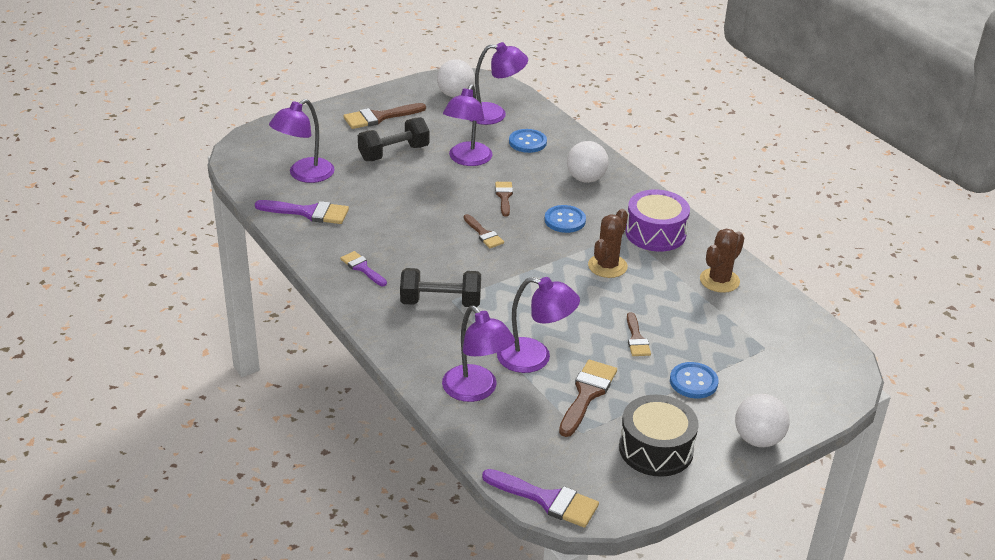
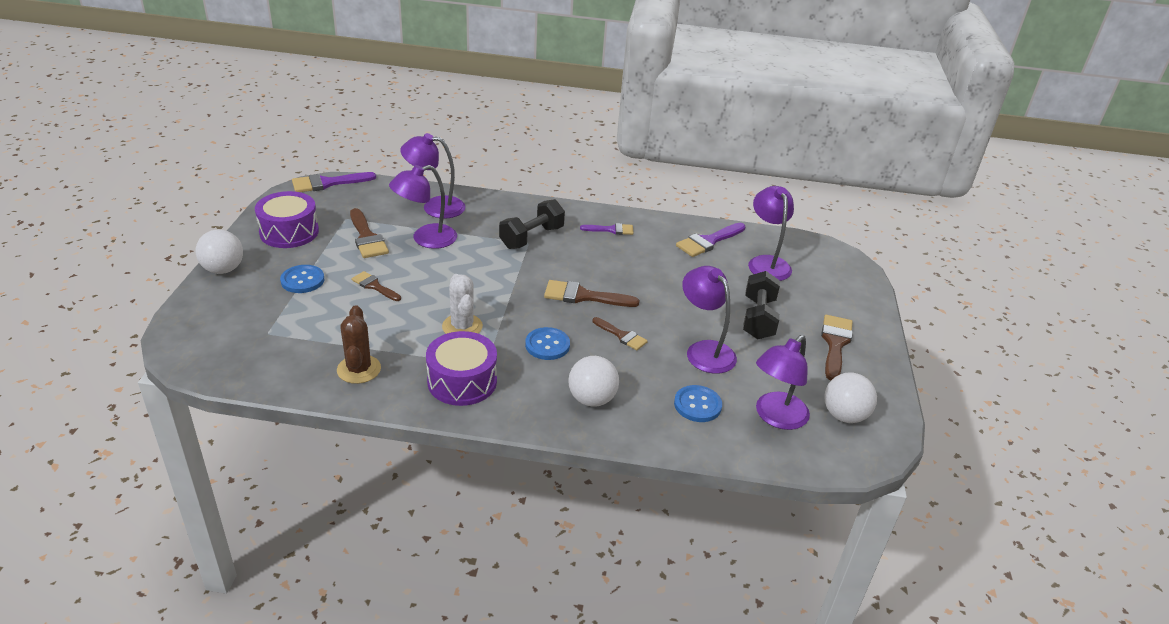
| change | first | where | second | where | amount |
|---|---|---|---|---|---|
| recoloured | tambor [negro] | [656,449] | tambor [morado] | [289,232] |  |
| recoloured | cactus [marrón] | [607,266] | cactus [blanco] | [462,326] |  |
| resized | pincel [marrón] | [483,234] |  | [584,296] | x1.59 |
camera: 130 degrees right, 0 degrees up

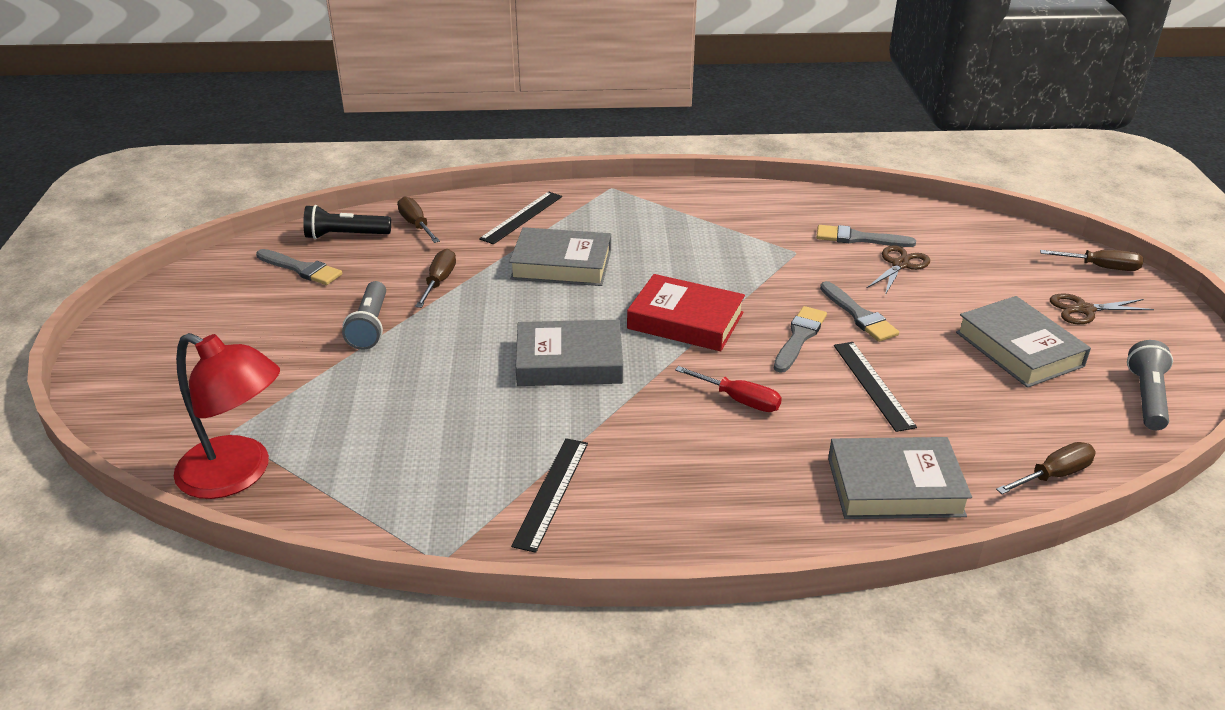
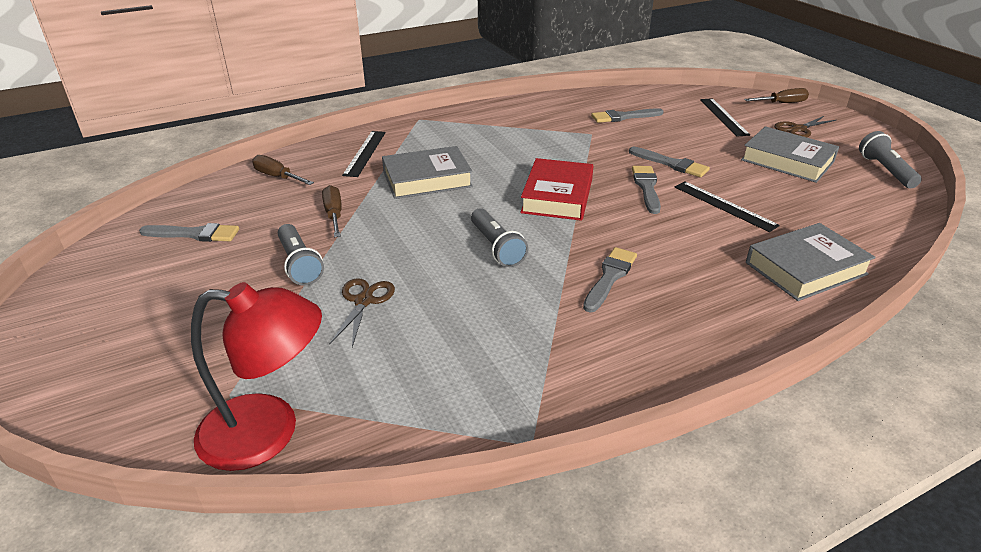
| change | first | where | second | where | amount |
|---|---|---|---|---|---|
| moved | tijeras [marrón] | [900,265] |  | [364,301] |  |
| replaced | libro [gris] | [569,362] | lámpara de mano [gris] | [496,247] |  |
| turned | libro [rojo] | [685,321] |  | [557,196] | 75 degrees counterclockwise |
| added |  |  | pincel [gris] | [610,277] |  |
| moved | regla [negro] | [551,492] |  | [723,117] |  |
| removed | lámpara de mano [negro] | [345,236] |  |  |  |
| removed | destornillador [rojo] | [738,400] |  |  |  |
| removed | destornillador [marrón] | [1053,475] |  |  |  |
camera: 25 degrees left, 0 degrees up

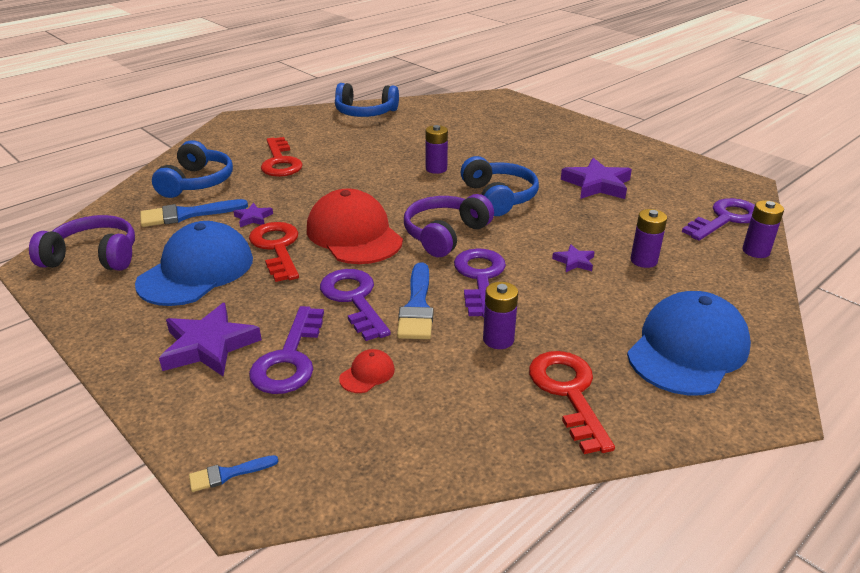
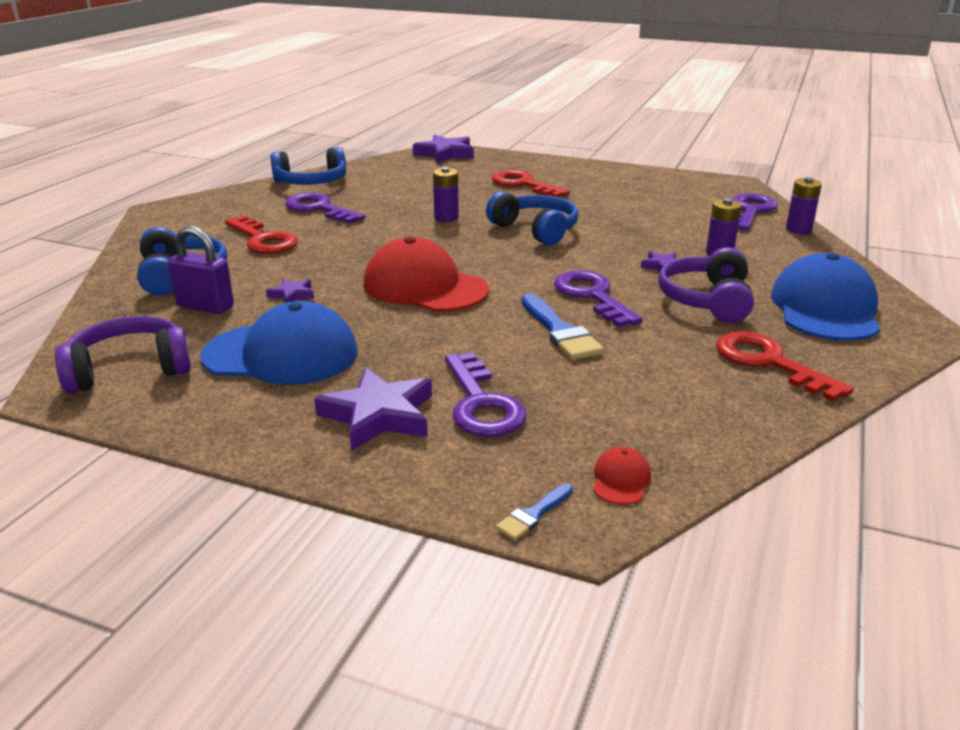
| change | first | where | second | where | amount |
|---|---|---|---|---|---|
| replaced | pincel [azul] | [187,214] | candado [morado] | [205,307] |  |
| turned | gorra [azul] | [196,271] |  | [281,354] | 90 degrees clockwise |
| moved | llave [morado] | [354,299] |  | [319,209] |  |
| moved | estrella [morado] | [597,184] |  | [445,154] |  |
| moved | llave [rojo] | [277,248] |  | [523,185] |  |
| moved | gorra [rojo] | [367,374] |  | [621,480] |  |
| moved | auriculares [morado] | [445,234] |  | [707,300] |  |
| removed | pila [morado] | [498,339] |  |  |  |
camera: 25 degrees left, 5 degrees down

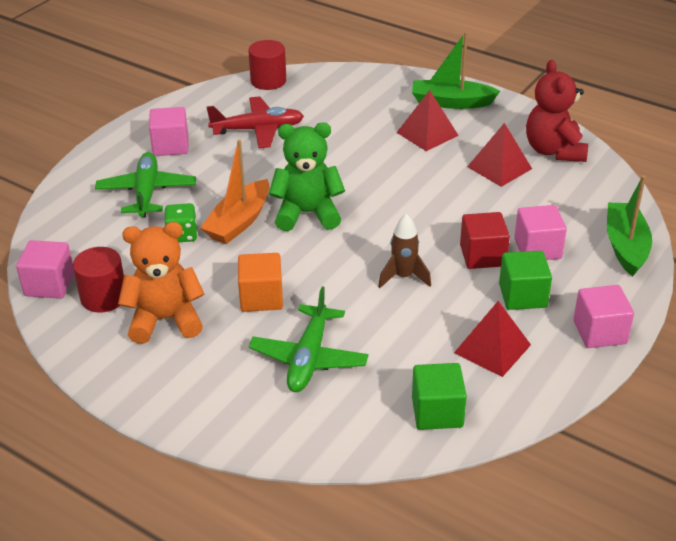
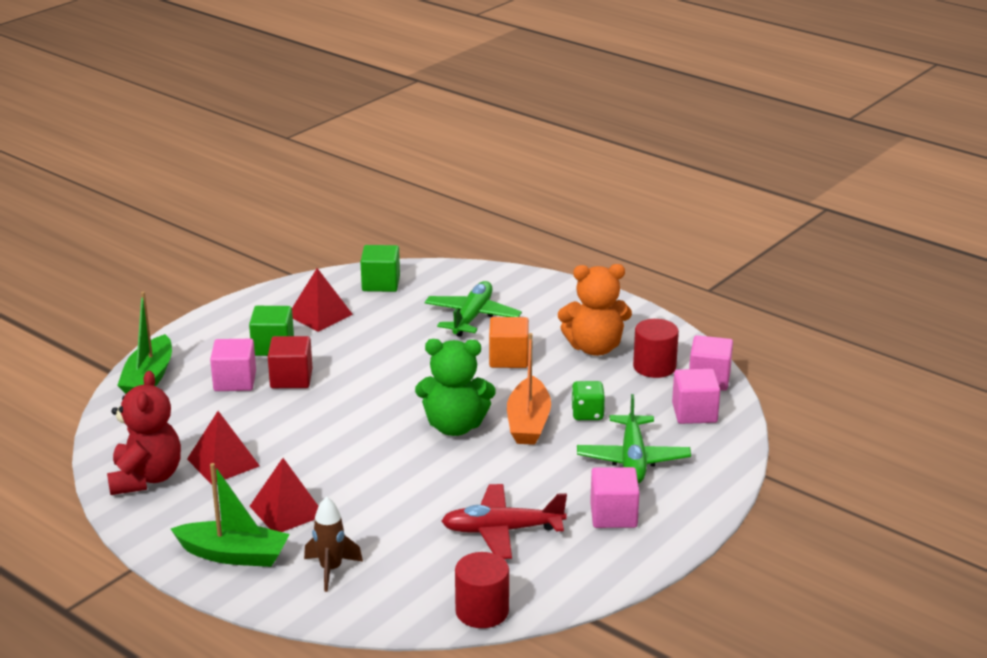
| change | first | where | second | where | amount |
|---|---|---|---|---|---|
| moved | cohete [marrón] | [403,277] |  | [331,570] |  |
| turned | barco [naranja] | [239,222] |  | [528,423] | 150 degrees clockwise |
| moved | cubo [rosa] | [599,332] |  | [694,413] |  |
camera: 175 degrees left, 10 degrees down

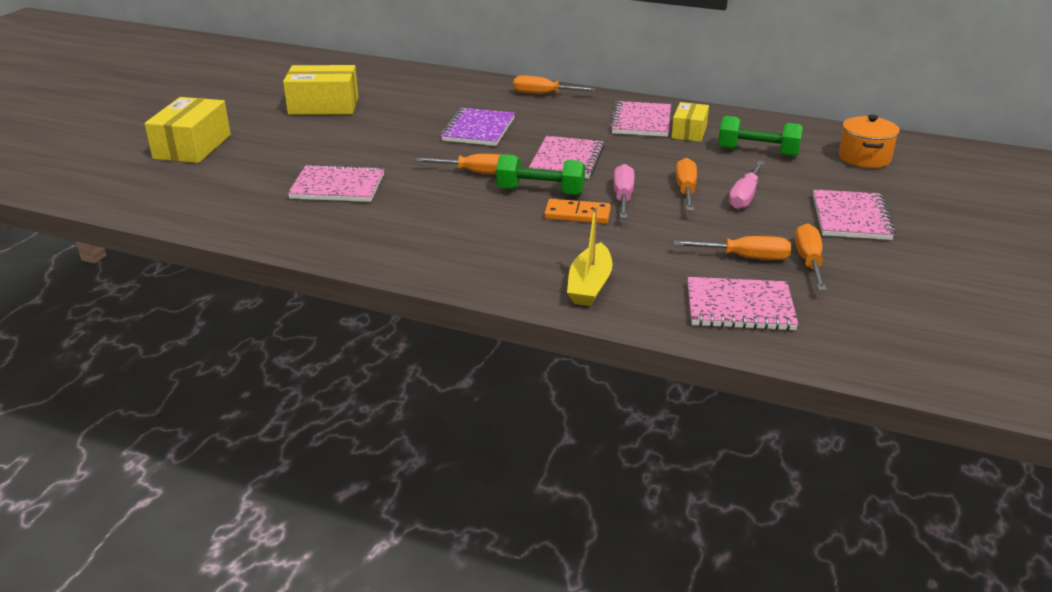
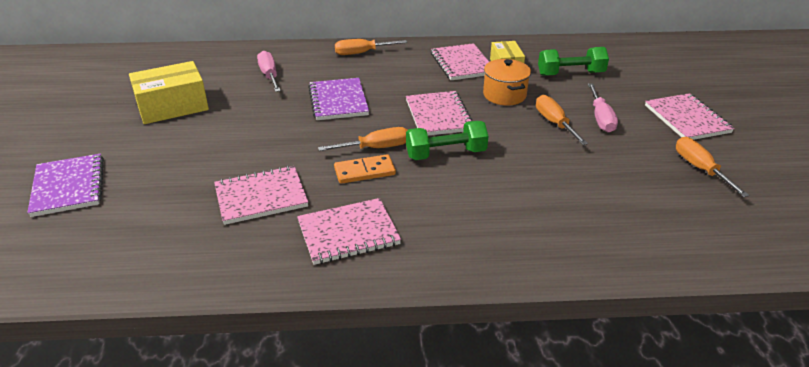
| change | first | where | second | where | amount |
|---|---|---|---|---|---|
| replaced | caja [amarillo] | [192,147] | cuaderno [morado] | [68,187] |  |
| moved | destornillador [rosa] | [623,197] |  | [269,75] |  |
| moved | cuaderno [rosa] | [739,307] |  | [348,233] |  |
| moved | ficha de dominó [naranja] | [577,214] |  | [364,171] |  |
| moved | olla [naranja] | [864,158] |  | [504,95] |  |
| removed | barco [amarillo] | [589,285] |  |  |  |
| removed | destornillador [naranja] | [745,258] |  |  |  |
camera: 25 degrees left, 5 degrees up

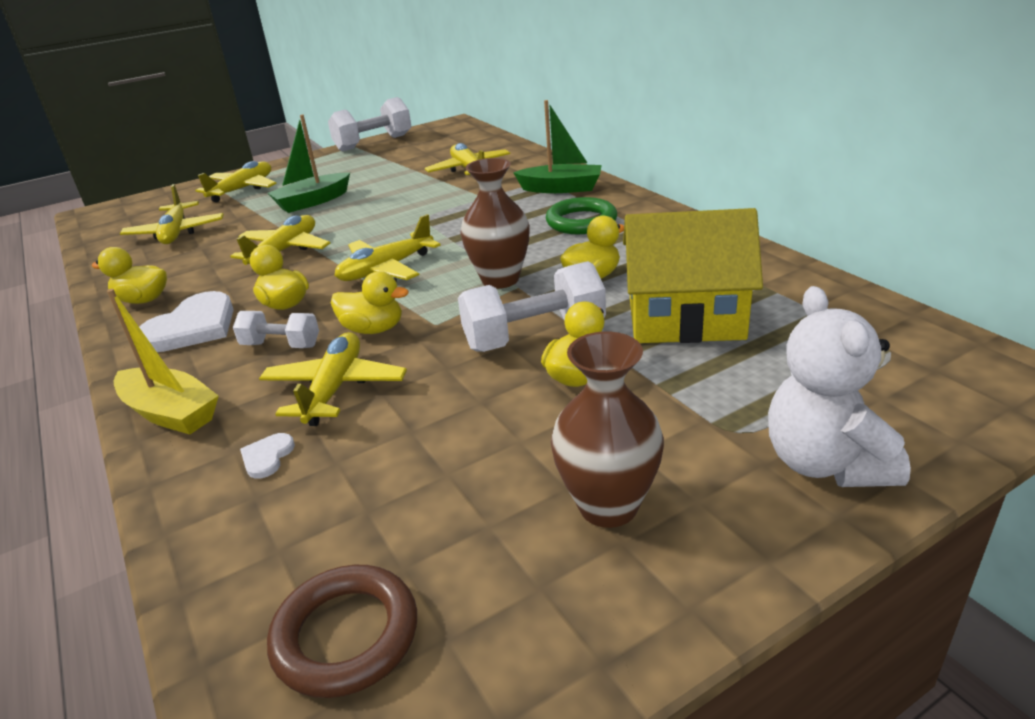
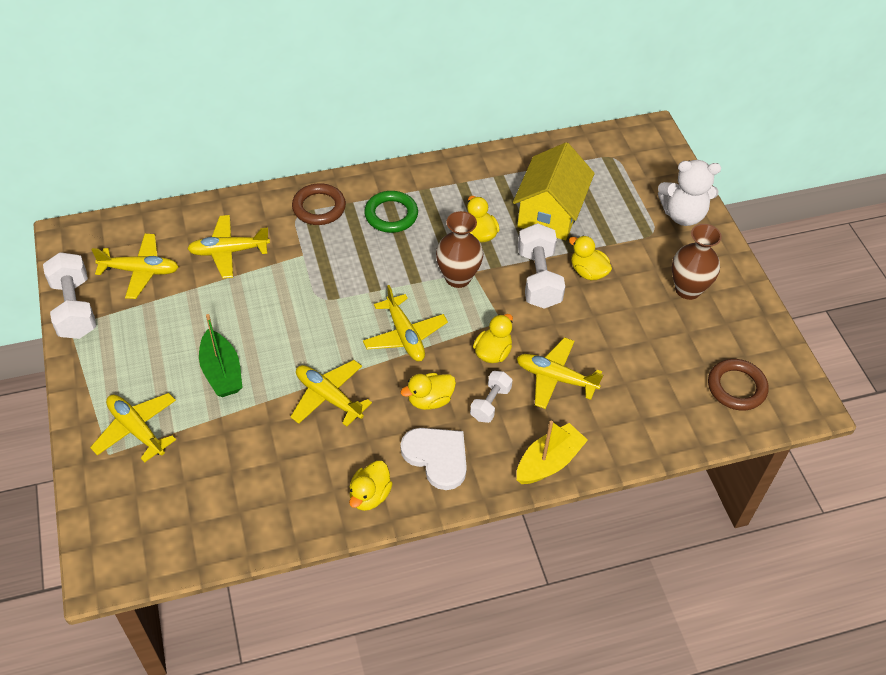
| change | first | where | second | where | amount |
|---|---|---|---|---|---|
| moved | avión [amarillo] | [176,233] |  | [140,271] |  |
| replaced | barco [verde] | [561,188] | anillo [marrón] | [319,207] |  |
| removed | corazón [blanco] | [267,457] |  |  |  |
camera: 80 degrees left, 20 degrees up

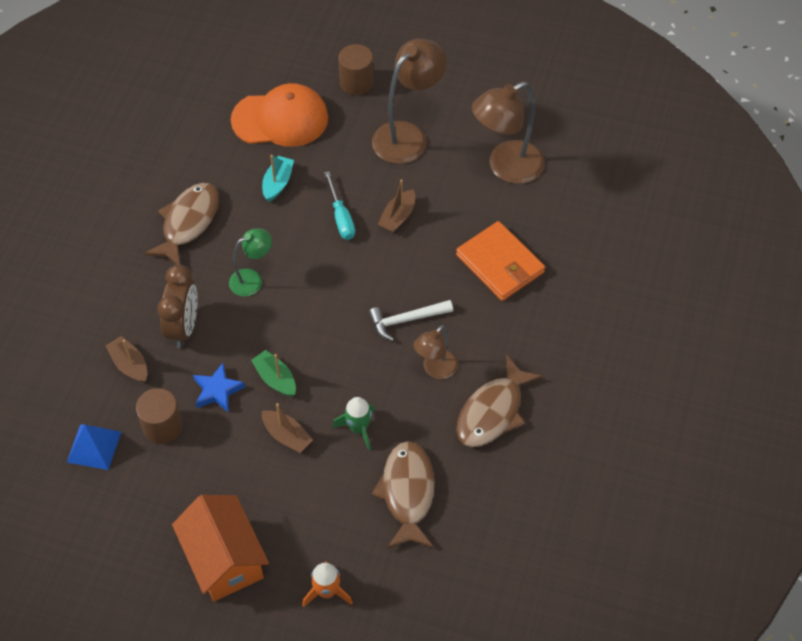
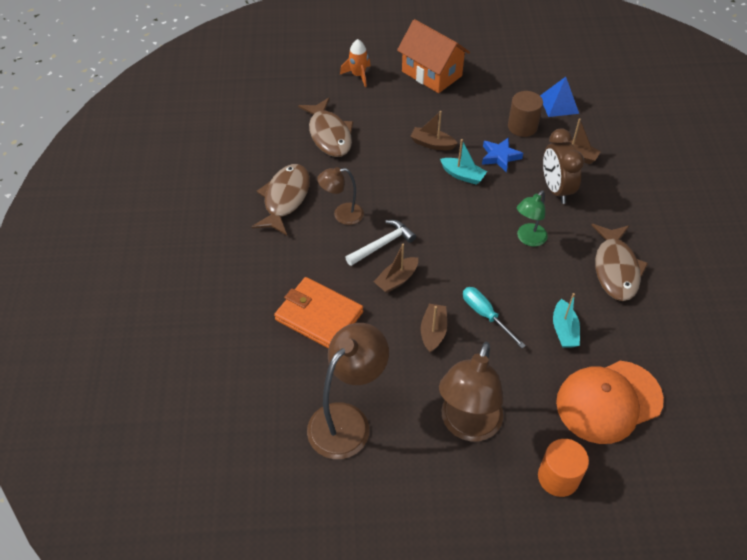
| change | first | where | second | where | amount |
|---|---|---|---|---|---|
| turned | lámpara [marrón] | [435,370] |  | [342,215] | 120 degrees counterclockwise |
| added |  |  | barco [marrón] | [396,280] |  |
| recoloured | barco [verde] | [275,379] | barco [turquesa] | [462,175] |  |
| recoloured | cilindro [marrón] | [356,82] | cilindro [naranja] | [558,477] |  |
| removed | cohete [verde] | [358,428] |  |  |  |
camera: 160 degrees right, 5 degrees down

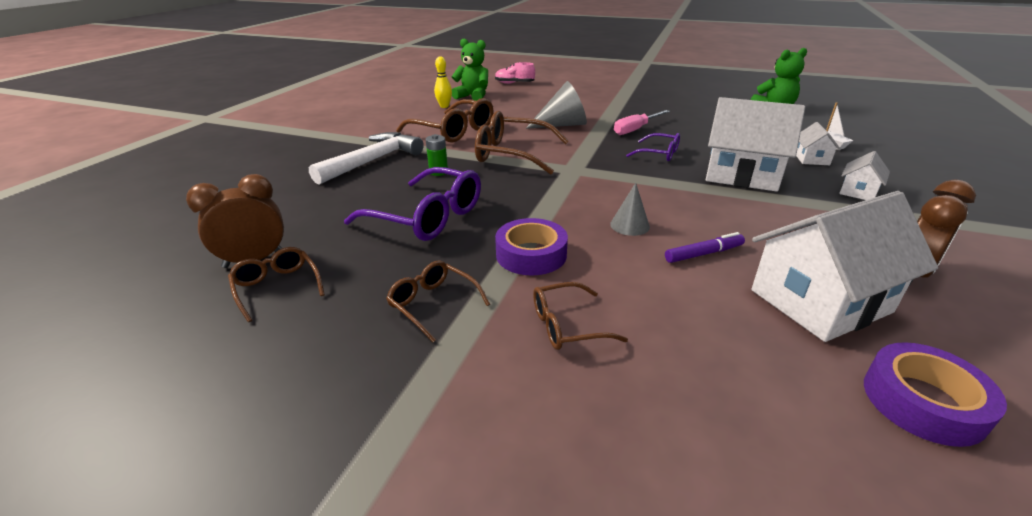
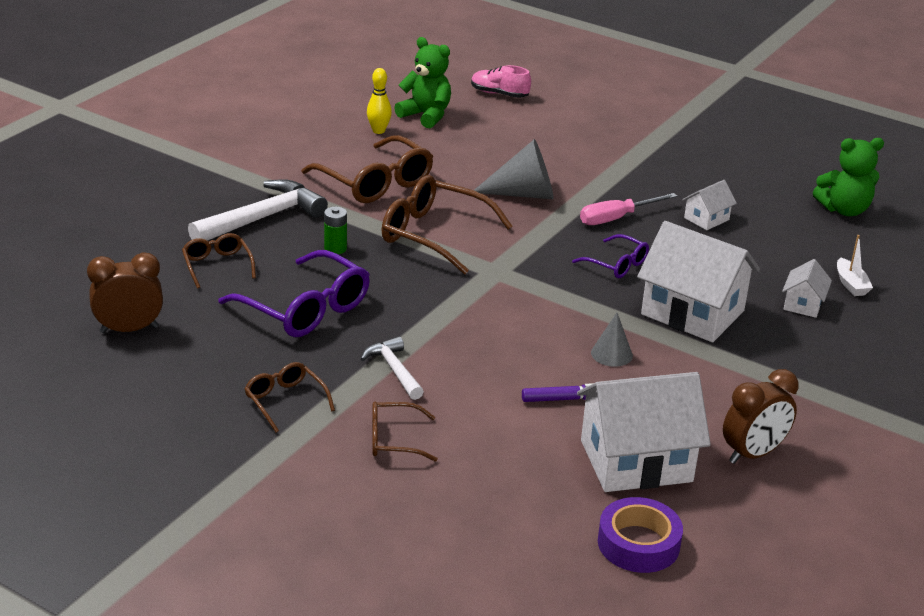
| change | first | where | second | where | amount |
|---|---|---|---|---|---|
| moved | gafas [marrón] | [277,287] |  | [217,266] |  |
| replaced | cinta adhesiva [morado] | [531,254] | martillo [blanco] | [394,370] |  |
| moved | cono [gris] | [629,225] |  | [611,354] |  |
| moved | casa [blanco] | [858,191] |  | [706,219] |  |
camera: 10 degrees right, 0 degrees up

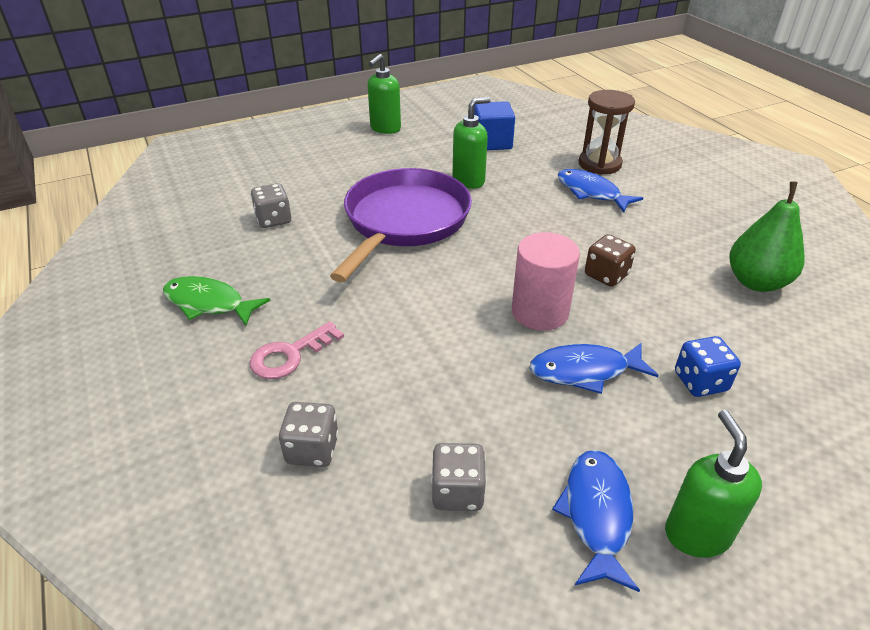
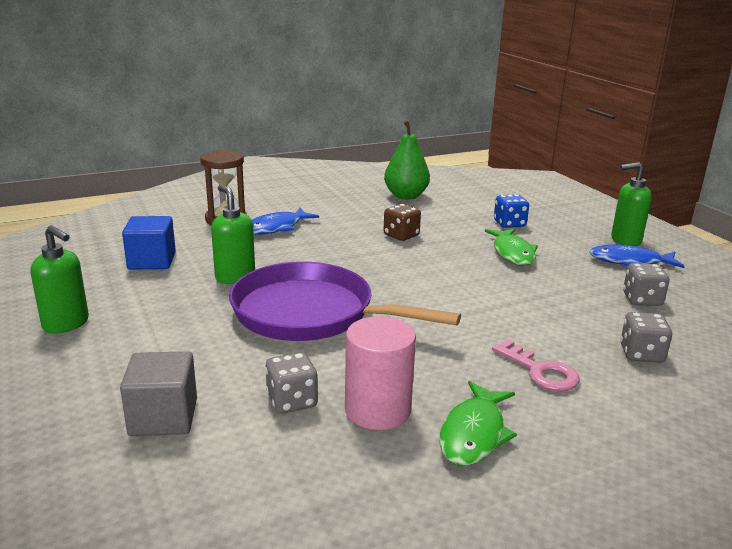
| change | first | where | second | where | amount |
|---|---|---|---|---|---|
| added |  |  | cubo [gris] | [163,417] |  |
| moved | cilindro [rosa] | [540,312] |  | [377,410] |  |
| recoloured | pez [azul] | [585,371] | pez [verde] | [512,253] |  |
camera: 90 degrees left, 15 degrees down

